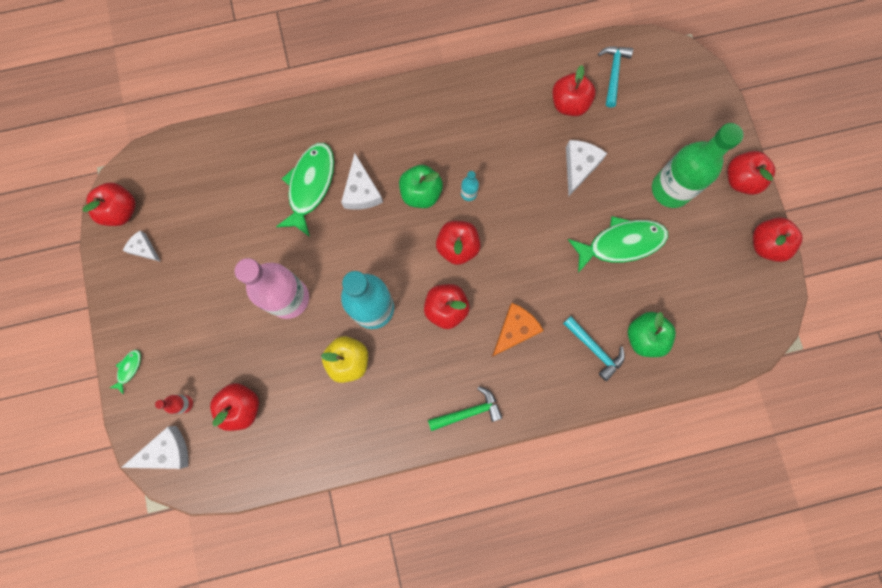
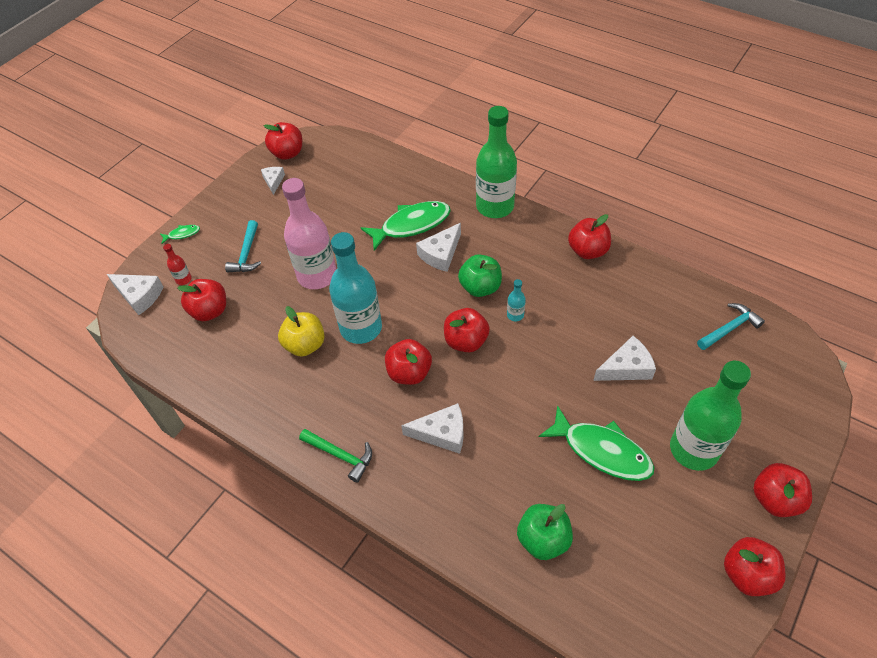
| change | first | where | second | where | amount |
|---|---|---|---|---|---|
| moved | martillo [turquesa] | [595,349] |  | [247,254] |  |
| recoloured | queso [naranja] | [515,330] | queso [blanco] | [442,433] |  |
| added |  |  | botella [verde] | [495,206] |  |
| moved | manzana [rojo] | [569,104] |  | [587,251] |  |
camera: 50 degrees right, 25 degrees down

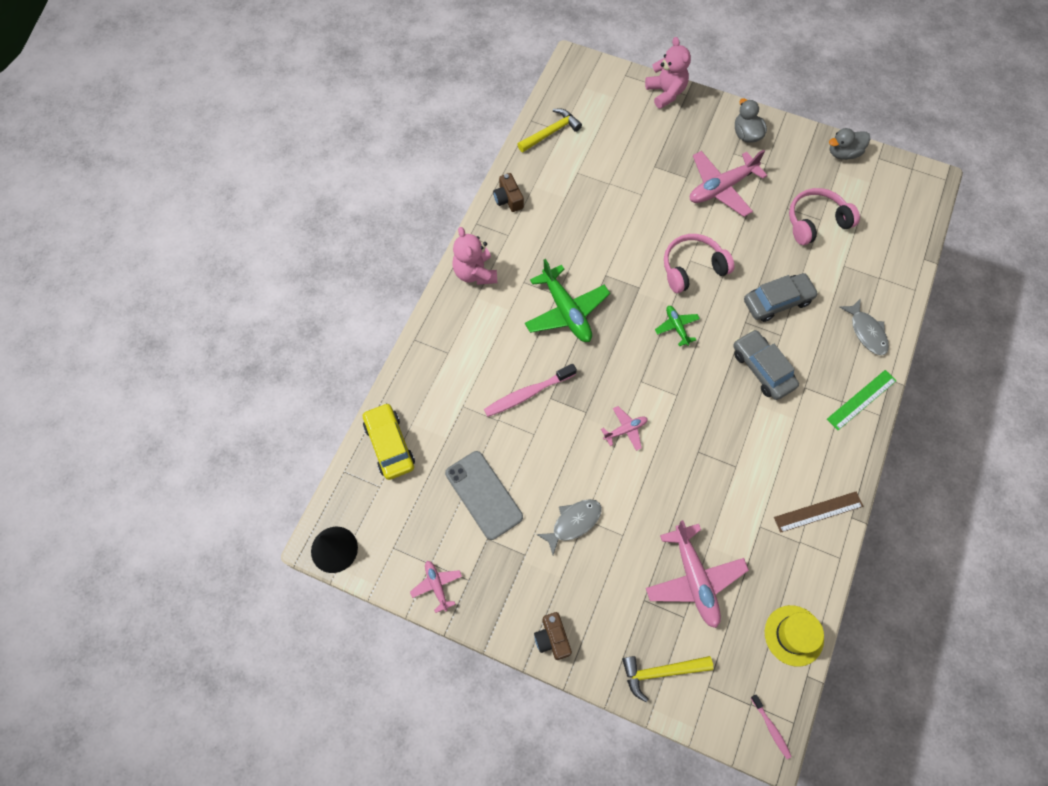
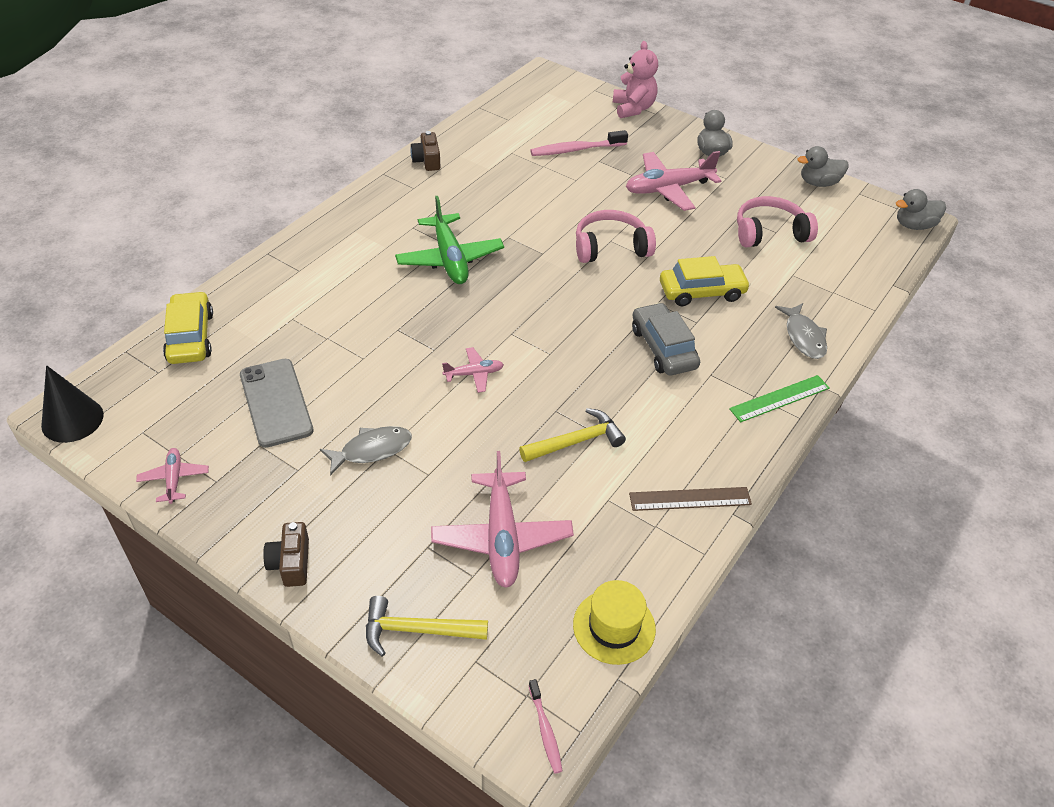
| change | first | where | second | where | amount |
|---|---|---|---|---|---|
| moved | martillo [amarillo] | [551,132] |  | [576,441] |  |
| moved | cepillo de dientes [rosa] | [527,394] |  | [576,150] |  |
| recoloured | coche [gris] | [777,301] | coche [amarillo] | [702,292] |  |
| added |  |  | pato [gris] | [914,225] |  |
| removed | osito [rosa] | [475,273] |  |  |  |
| removed | avión [verde] | [677,327] |  |  |  |
camera: 10 degrees right, 20 degrees down

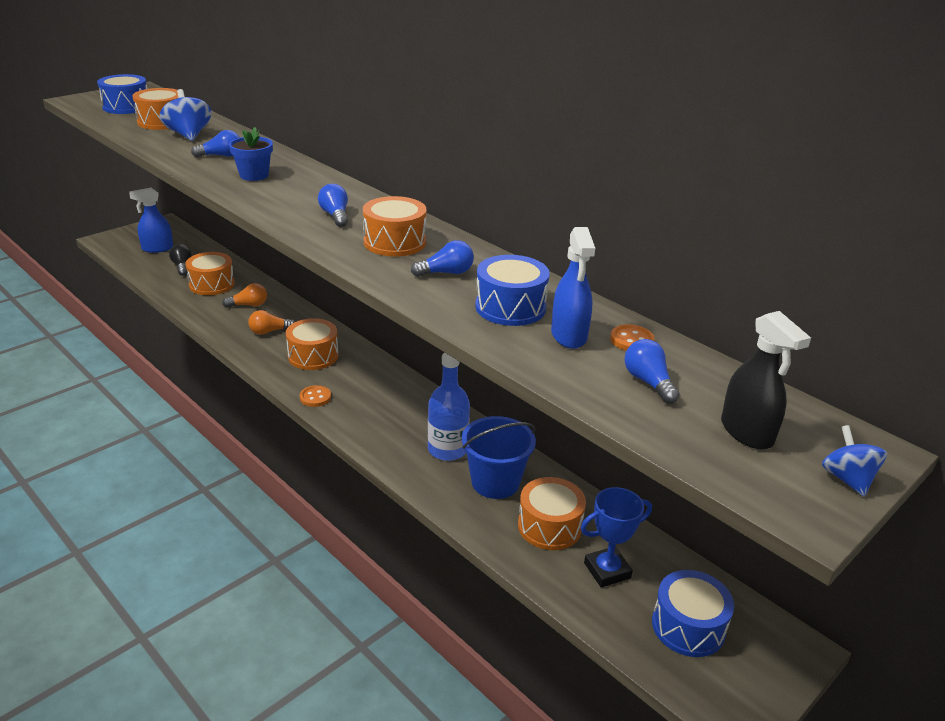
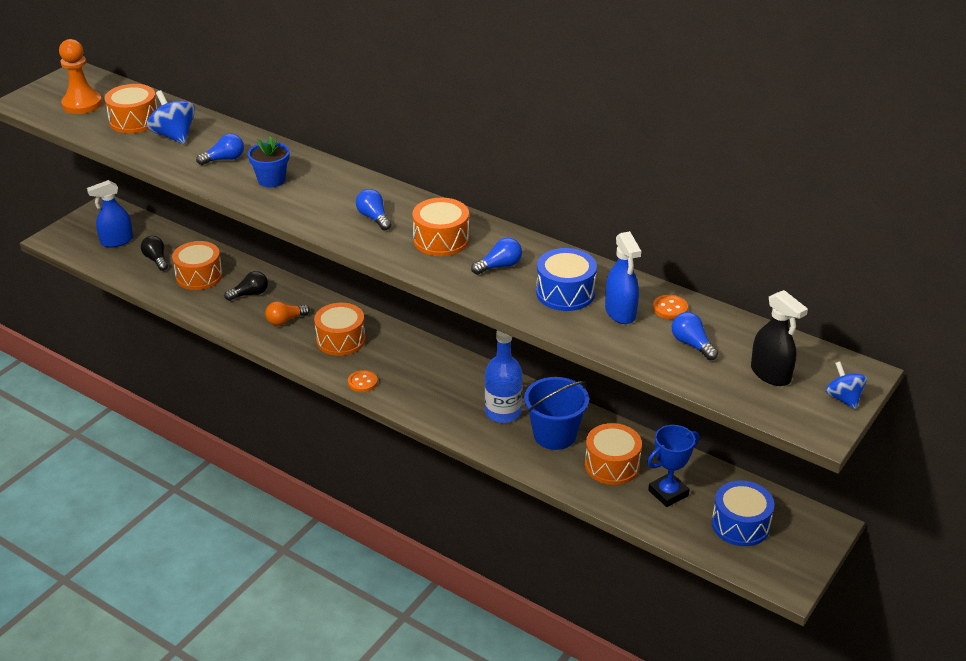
| change | first | where | second | where | amount |
|---|---|---|---|---|---|
| replaced | tambor [azul] | [126,107] | peón [naranja] | [82,104] |  |
| recoloured | bombilla [naranja] | [249,305] | bombilla [negro] | [250,294] |  |
camera: 10 degrees left, 5 degrees up

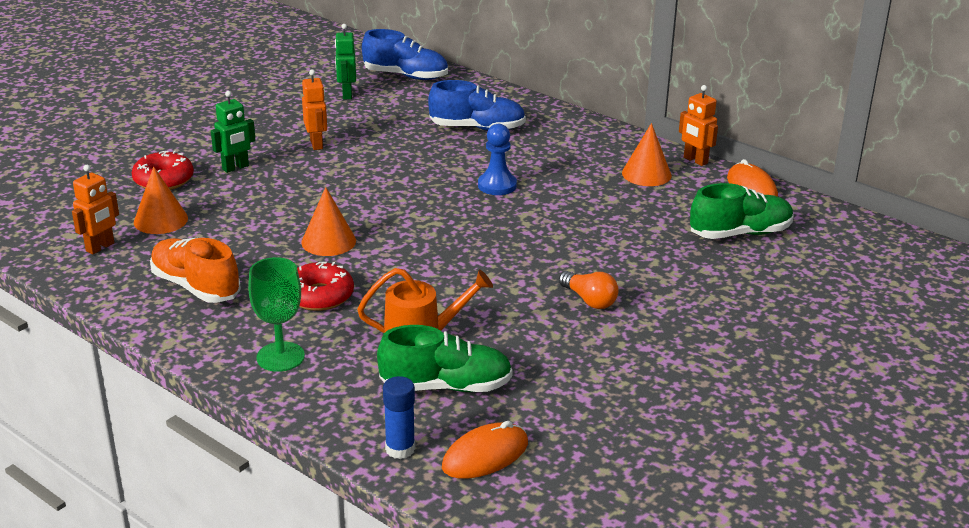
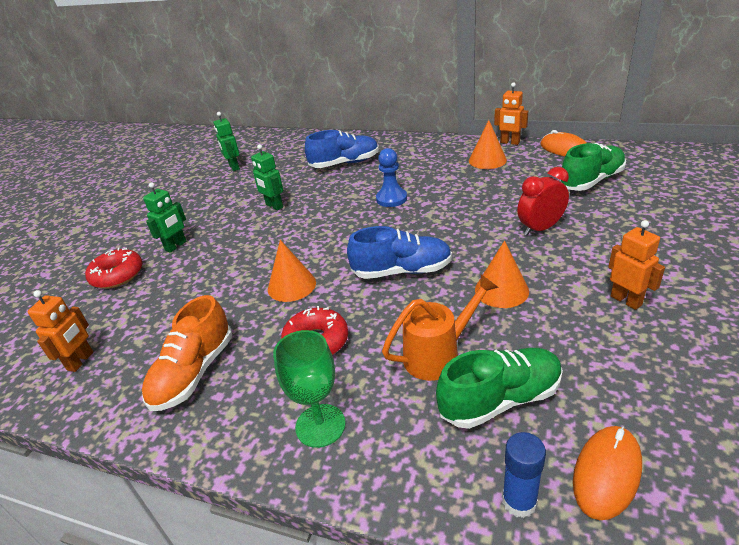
| change | first | where | second | where | amount |
|---|---|---|---|---|---|
| turned | zapato [naranja] | [196,287] |  | [194,372] | 90 degrees counterclockwise |
| added |  |  | robot [verde] | [274,206] |  |
| moved | zapato [azul] | [406,76] |  | [402,271] |  |
| moved | cono [naranja] | [161,220] |  | [501,290] |  |
| added |  |  | despertador [rojo] | [540,228] |  |
| moved | robot [naranja] | [317,144] |  | [626,300] |  |
| removed | bombilla [naranja] | [589,300] |  |  |  |
camera: 15 degrees left, 5 degrees up

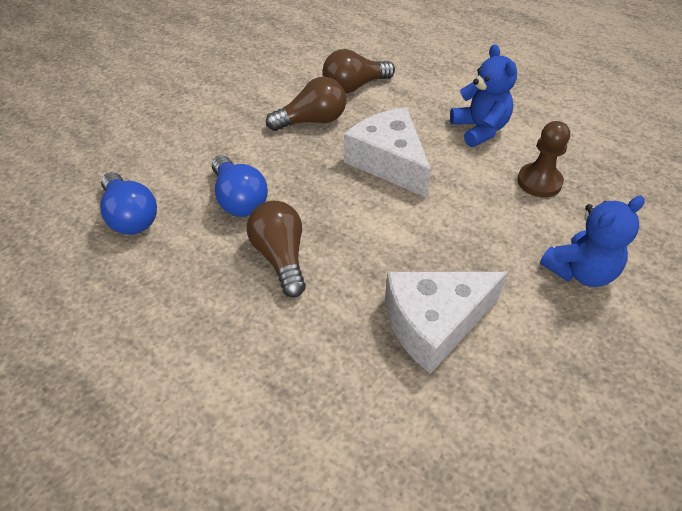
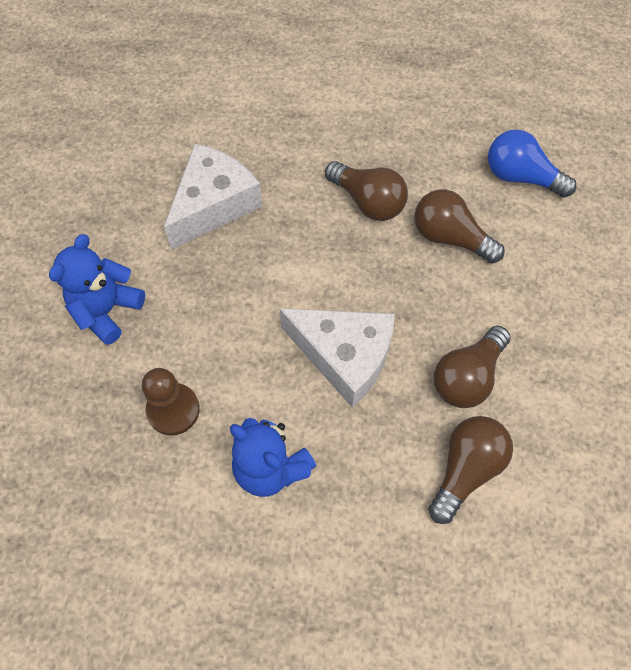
| change | first | where | second | where | amount |
|---|---|---|---|---|---|
| recoloured | bombilla [azul] | [239,199] | bombilla [marrón] | [450,237] |  |
camera: 150 degrees right, 15 degrees up

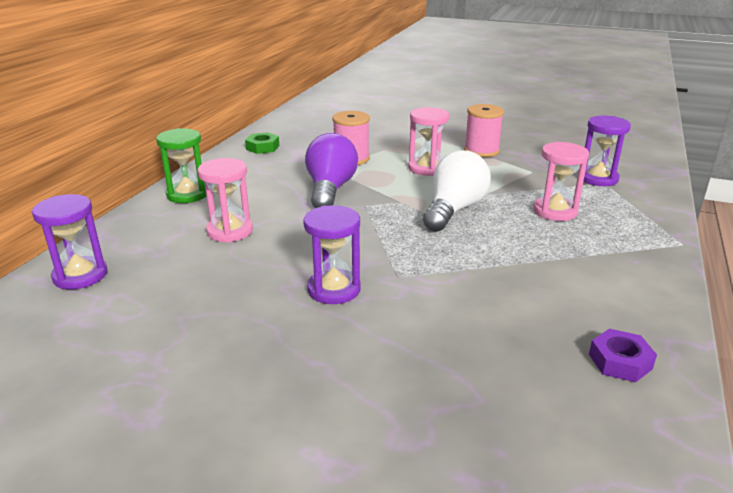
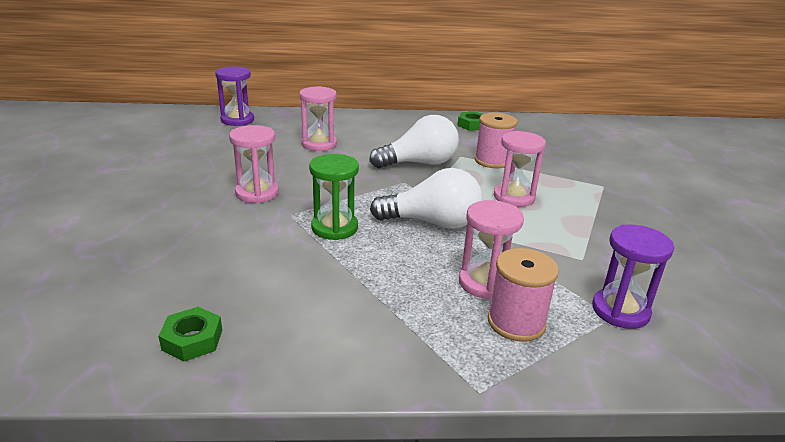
| change | first | where | second | where | amount |
|---|---|---|---|---|---|
| recoloured | tuerca [morado] | [620,361] | tuerca [verde] | [192,340] |  |
| recoloured | reloj de arena [morado] | [334,289] | reloj de arena [rosa] | [257,193] |  |
| moved | reloj de arena [verde] | [187,194] |  | [334,228] |  |
| recoloured | bombilla [morado] | [330,189] | bombilla [blanco] | [419,163] |  |
| moved | carrete [rosa] | [481,151] |  | [516,322] |  |
camera: 65 degrees right, 0 degrees up

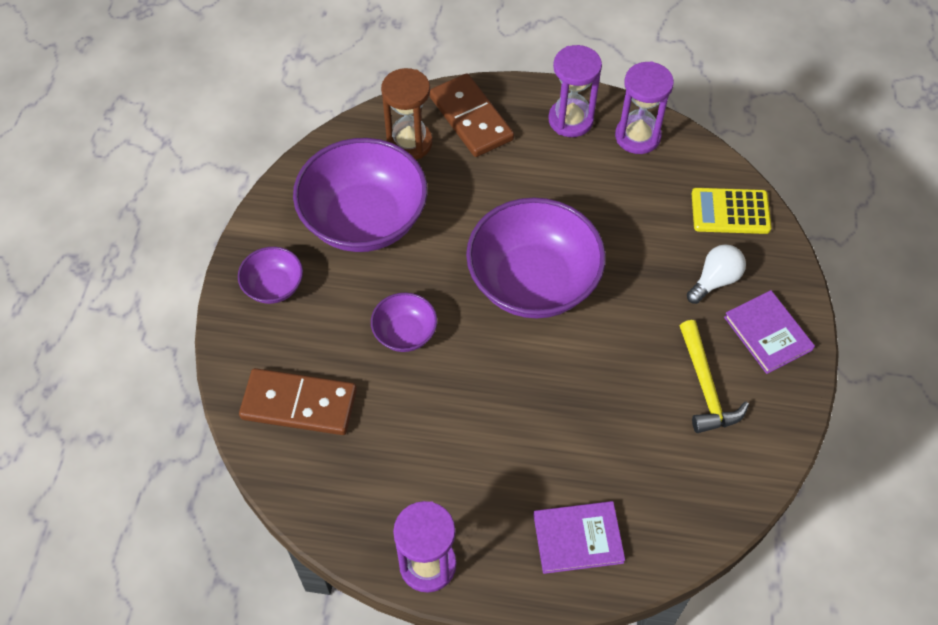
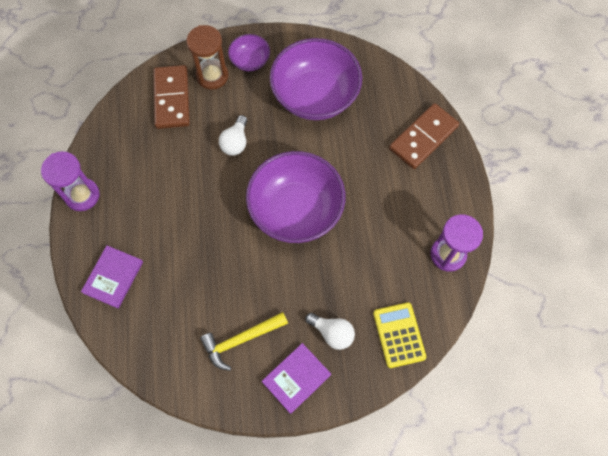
| change | first | where | second | where | amount |
|---|---|---|---|---|---|
| turned | libro [morado] | [578,538] |  | [113,277] | 45 degrees clockwise |
| moved | reloj de arena [marrón] | [409,143] |  | [212,76] |  |
| replaced | cuenco [morado] | [405,333] | bombilla [blanco] | [235,142] |  |
| removed | reloj de arena [morado] | [570,120] |  |  |  |
camera: 75 degrees right, 10 degrees up

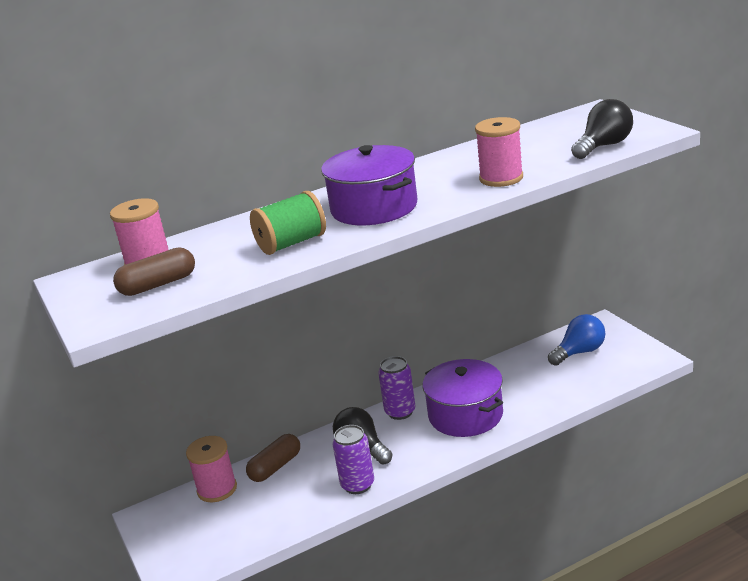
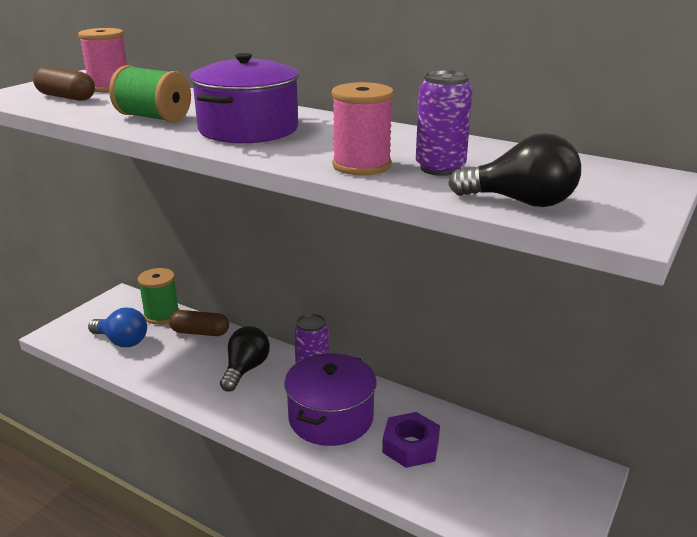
| change | first | where | second | where | amount |
|---|---|---|---|---|---|
| moved | bombilla [azul] | [579,352] |  | [122,341] |  |
| recoloured | carrete [rosa] | [217,489] | carrete [verde] | [162,315] |  |
| added |  |  | tuerca [morado] | [410,446] |  |
| moved | lata [morado] | [357,485] |  | [440,168] |  |
camera: 55 degrees right, 0 degrees up

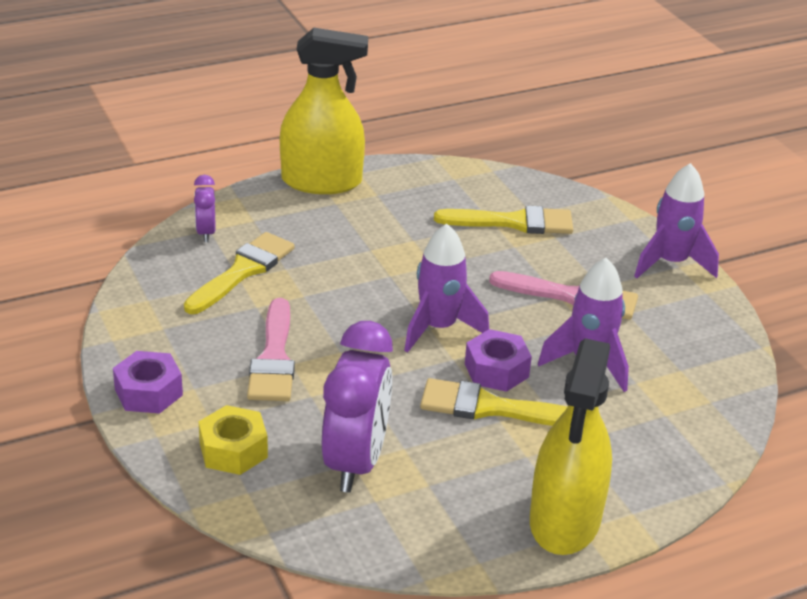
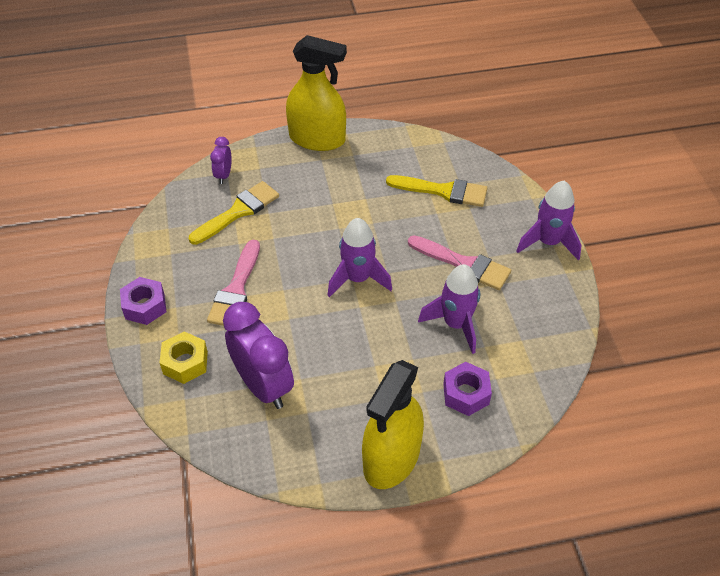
| change | first | where | second | where | amount |
|---|---|---|---|---|---|
| turned | despertador [morado] | [355,462] |  | [263,385] | 60 degrees counterclockwise |
| moved | tuerca [morado] | [496,370] |  | [466,394] |  |
| removed | pincel [amarillo] | [491,407] |  |  |  |
camera: 15 degrees right, 15 degrees up

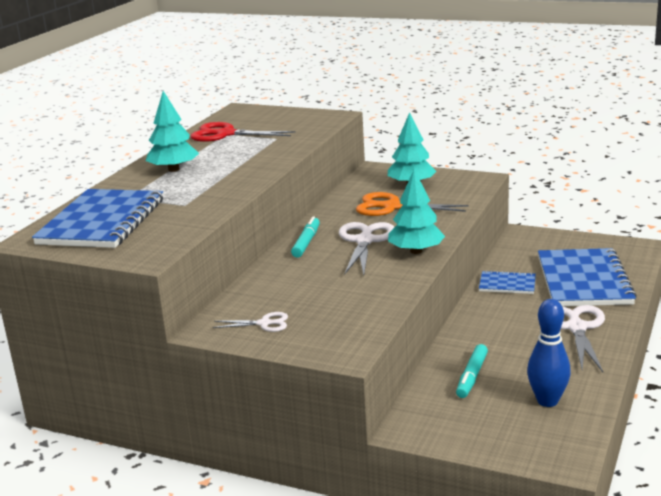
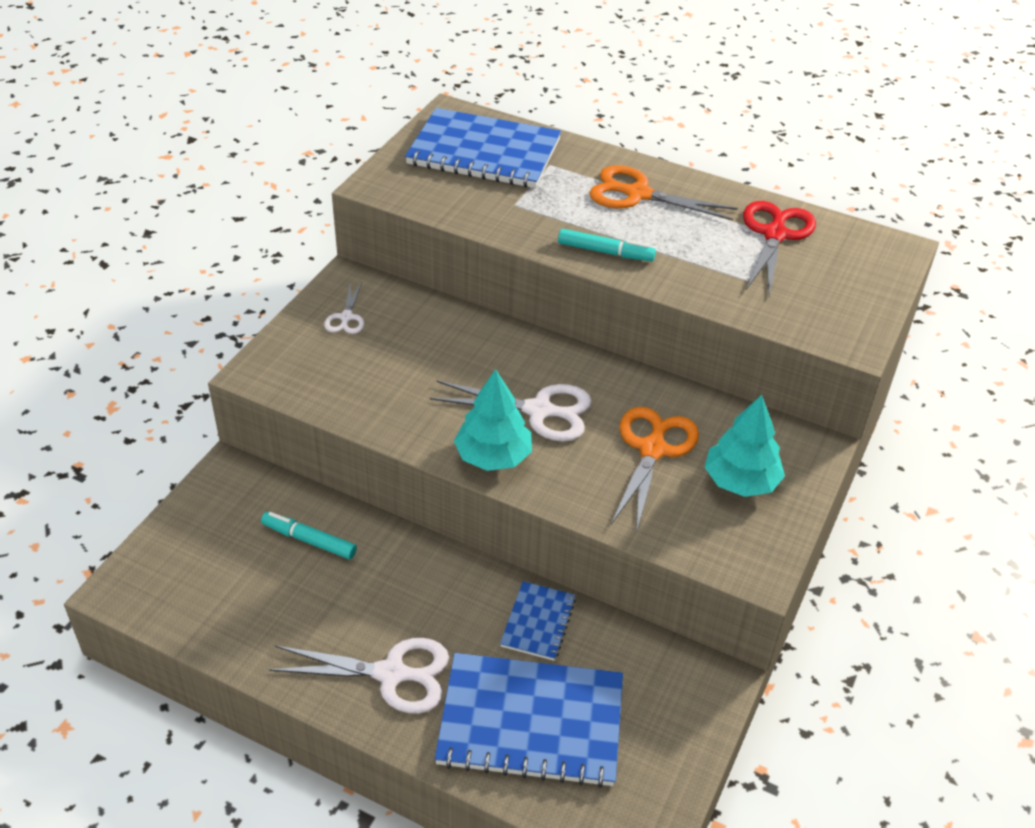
| change | first | where | second | where | amount |
|---|---|---|---|---|---|
| moved | rotulador [turquesa] | [306,242] |  | [605,252] |  |
| replaced | árbol [turquesa] | [174,169] | tijeras [naranja] | [638,194] |  |
| removed | bolo [azul] | [547,401] |  |  |  |
camera: 90 degrees right, 20 degrees up

